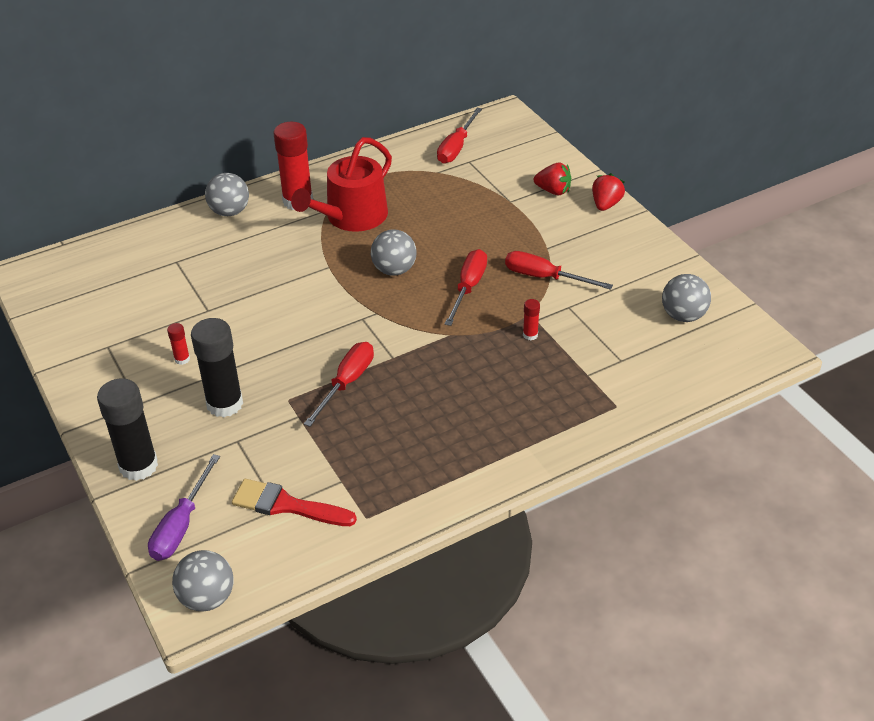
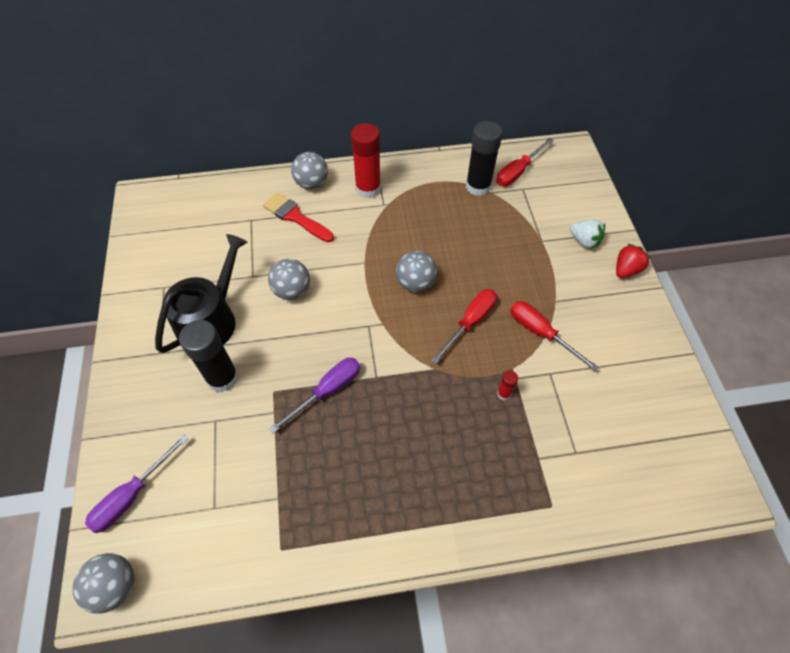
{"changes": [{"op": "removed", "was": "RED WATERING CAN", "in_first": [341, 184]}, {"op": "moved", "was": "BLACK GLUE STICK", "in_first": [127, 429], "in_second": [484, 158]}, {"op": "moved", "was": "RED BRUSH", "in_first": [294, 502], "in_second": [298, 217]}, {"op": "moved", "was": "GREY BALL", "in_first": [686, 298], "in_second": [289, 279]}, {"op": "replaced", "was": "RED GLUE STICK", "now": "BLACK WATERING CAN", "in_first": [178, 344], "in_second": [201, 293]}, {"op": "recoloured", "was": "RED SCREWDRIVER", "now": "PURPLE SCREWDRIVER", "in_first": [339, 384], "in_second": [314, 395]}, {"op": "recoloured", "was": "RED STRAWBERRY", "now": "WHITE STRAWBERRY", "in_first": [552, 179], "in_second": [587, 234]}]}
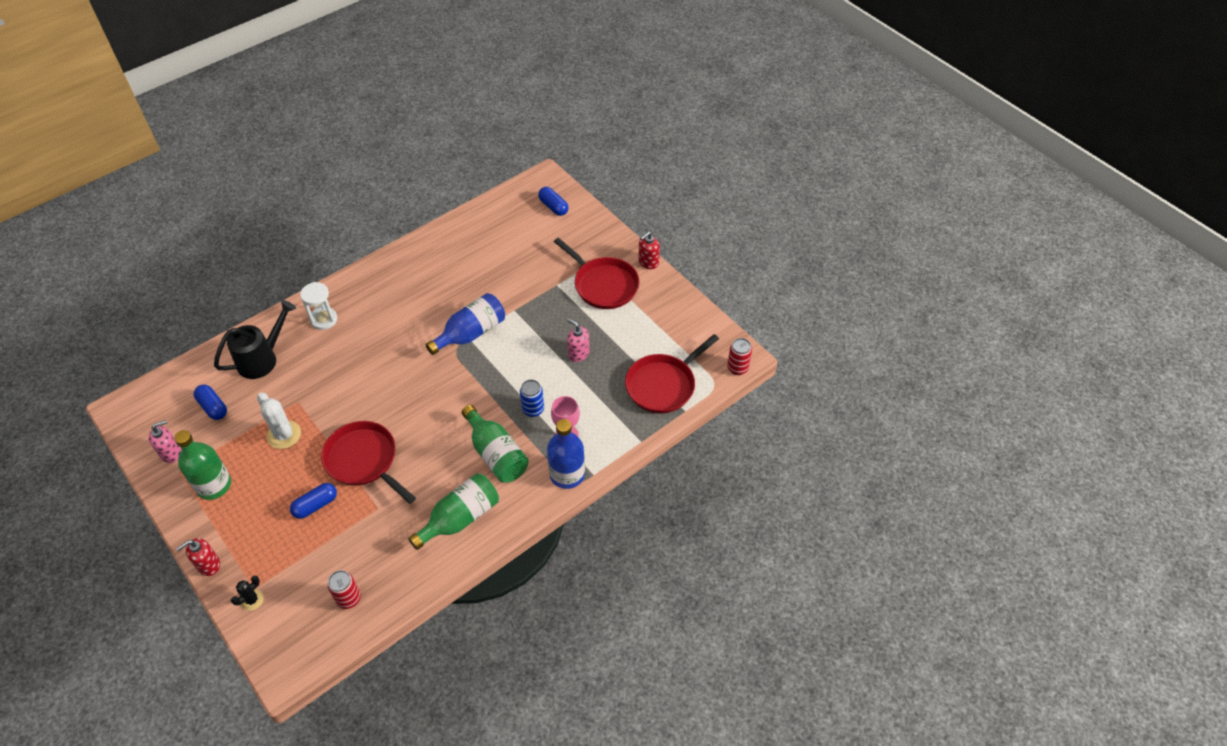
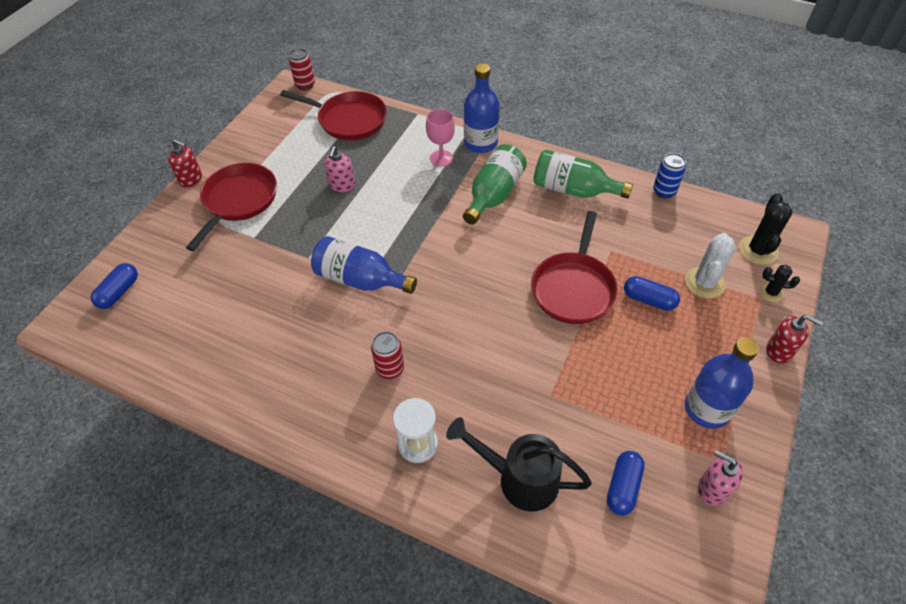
{"changes": [{"op": "added", "now": "BLACK CACTUS", "in_second": [765, 229]}, {"op": "moved", "was": "WHITE CACTUS", "in_first": [279, 420], "in_second": [710, 265]}, {"op": "moved", "was": "RED CAN", "in_first": [344, 589], "in_second": [387, 355]}, {"op": "moved", "was": "BLUE CAN", "in_first": [532, 398], "in_second": [669, 175]}, {"op": "recoloured", "was": "GREEN BOTTLE", "now": "BLUE BOTTLE", "in_first": [202, 465], "in_second": [722, 383]}]}
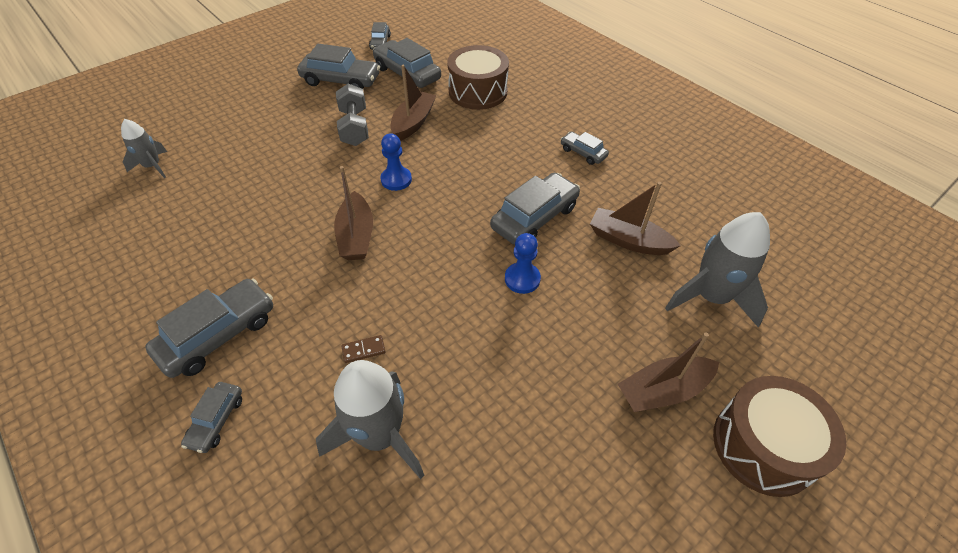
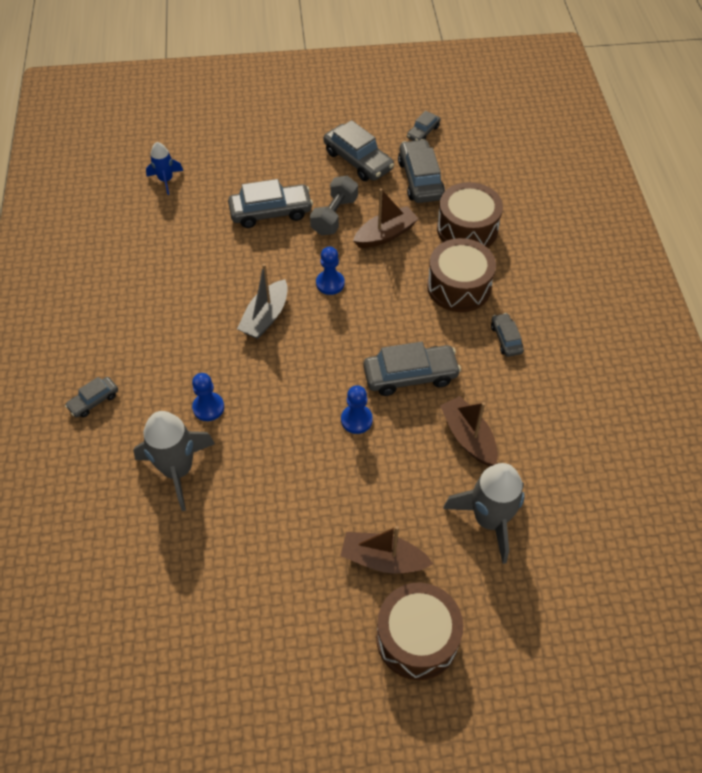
{"changes": [{"op": "added", "now": "BROWN DRUM", "in_second": [461, 275]}, {"op": "moved", "was": "GREY CAR", "in_first": [209, 328], "in_second": [270, 203]}, {"op": "replaced", "was": "BROWN DOMINO", "now": "BLUE PAWN", "in_first": [363, 349], "in_second": [208, 397]}, {"op": "recoloured", "was": "GREY ROCKET", "now": "BLUE ROCKET", "in_first": [144, 148], "in_second": [164, 168]}, {"op": "recoloured", "was": "BROWN BOAT", "now": "GREY BOAT", "in_first": [353, 213], "in_second": [262, 301]}]}
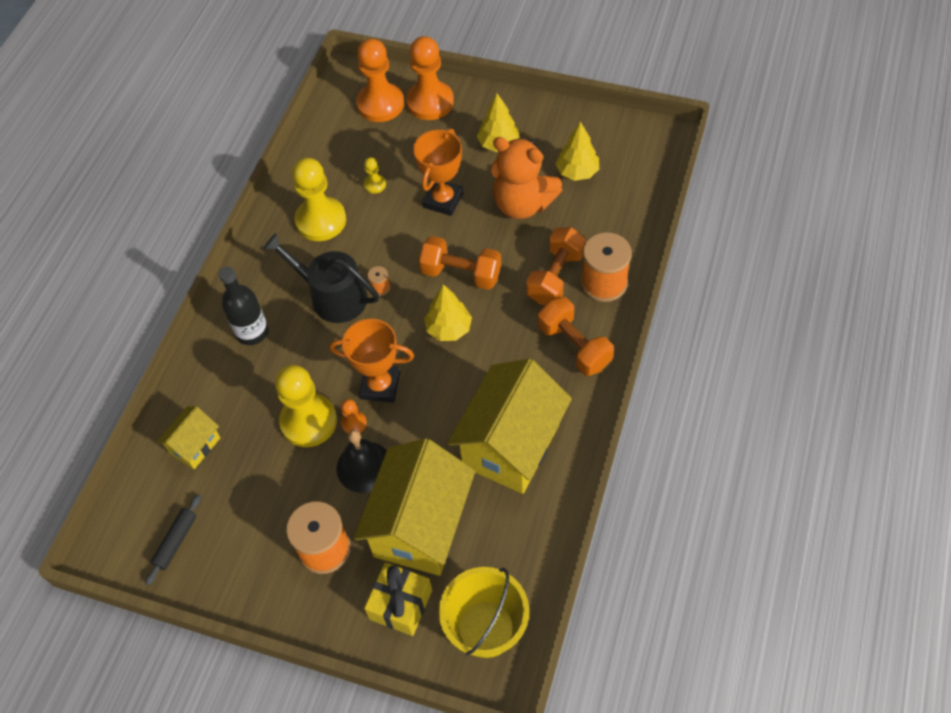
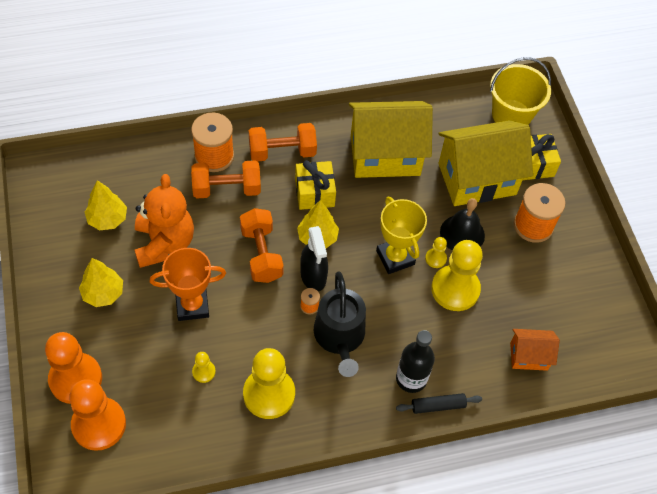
{"changes": [{"op": "added", "now": "YELLOW GIFT", "in_second": [315, 185]}, {"op": "added", "now": "BLACK SPRAY BOTTLE", "in_second": [314, 259]}, {"op": "moved", "was": "BLACK ROLLING PIN", "in_first": [173, 539], "in_second": [439, 403]}, {"op": "recoloured", "was": "YELLOW HOUSE", "now": "ORANGE HOUSE", "in_first": [189, 437], "in_second": [535, 350]}, {"op": "recoloured", "was": "ORANGE TROPHY", "now": "YELLOW TROPHY", "in_first": [372, 361], "in_second": [401, 235]}, {"op": "recoloured", "was": "ORANGE PAWN", "now": "YELLOW PAWN", "in_first": [354, 416], "in_second": [436, 252]}, {"op": "turned", "was": "ORANGE DUMBBELL", "in_first": [576, 336], "in_second": [283, 142], "clockwise": 60}]}
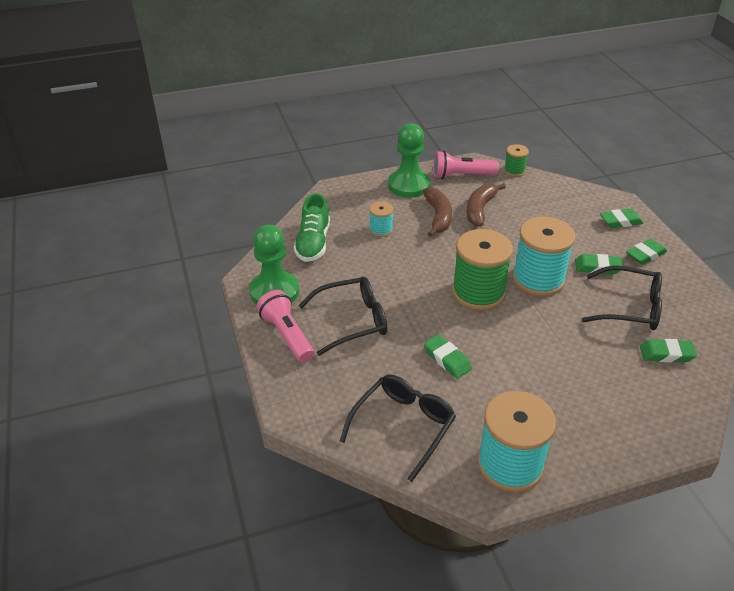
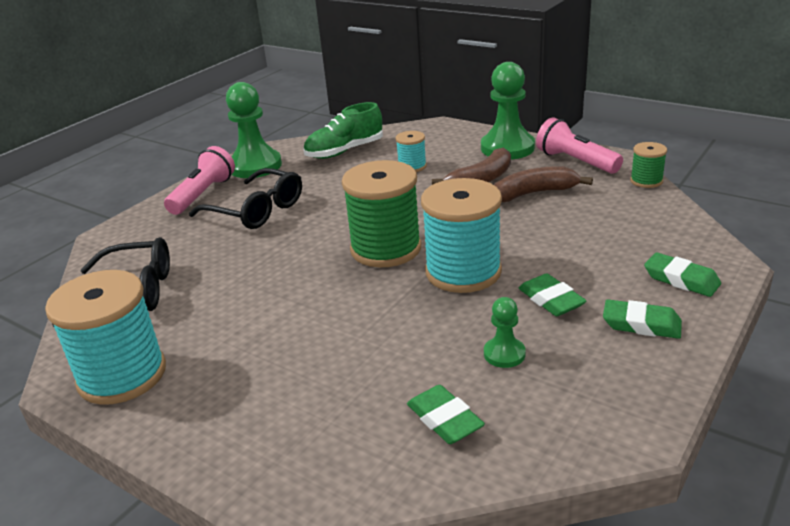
{"changes": [{"op": "removed", "was": "GREEN ERASER", "in_first": [448, 357]}, {"op": "replaced", "was": "BLACK GLASSES", "now": "GREEN PAWN", "in_first": [622, 297], "in_second": [505, 332]}]}
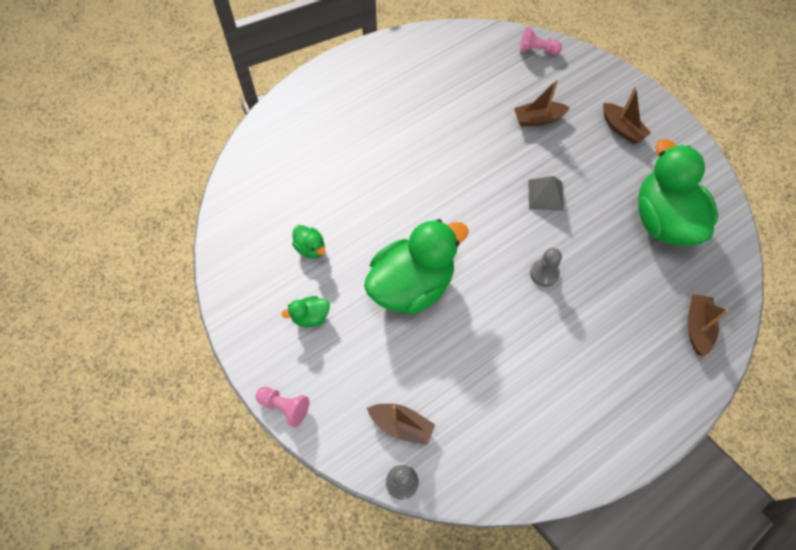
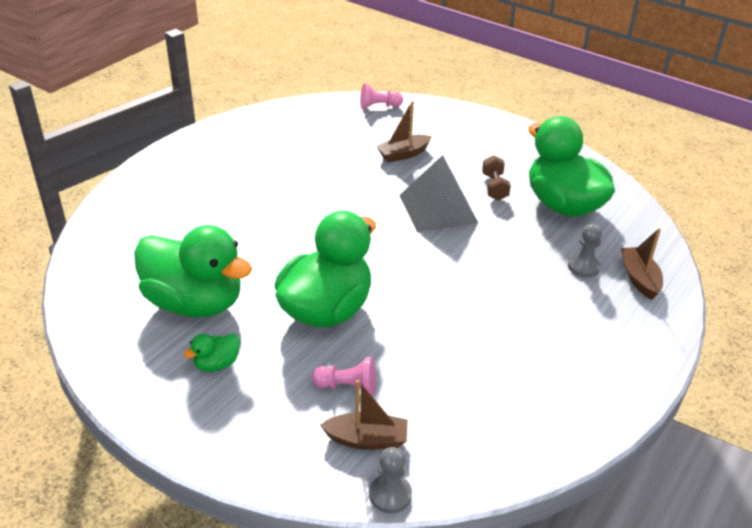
{"changes": [{"op": "removed", "was": "BROWN BOAT", "in_first": [627, 115]}, {"op": "added", "now": "BROWN DUMBBELL", "in_second": [496, 177]}, {"op": "moved", "was": "PINK PAWN", "in_first": [282, 407], "in_second": [344, 376]}, {"op": "moved", "was": "GREY PAWN", "in_first": [546, 267], "in_second": [585, 250]}, {"op": "resized", "was": "GREEN DUCK", "in_first": [308, 242], "in_second": [193, 271], "ratio": 2.43}, {"op": "resized", "was": "GREY PYRAMID", "in_first": [546, 193], "in_second": [438, 193], "ratio": 1.68}]}
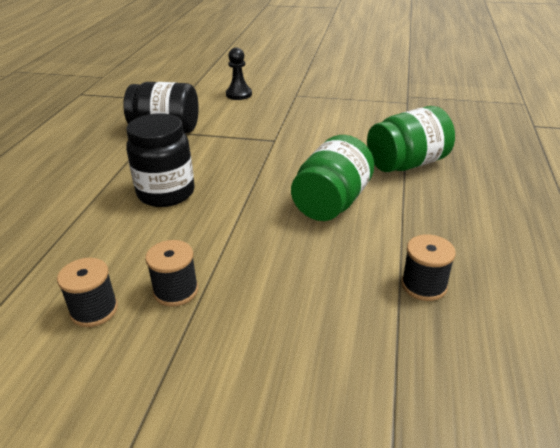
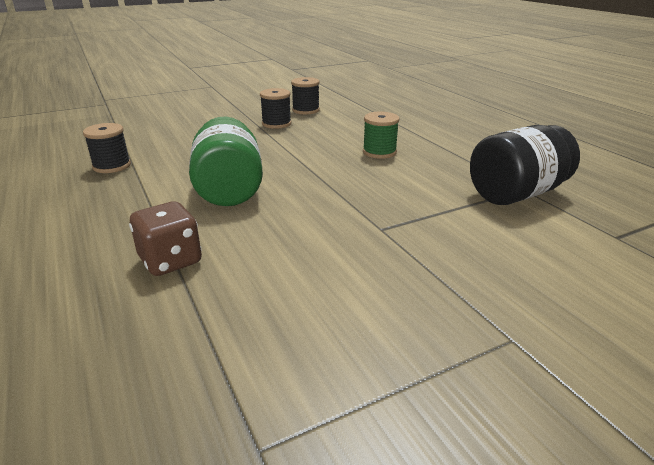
{"changes": [{"op": "removed", "was": "BLACK PAWN", "in_first": [239, 73]}, {"op": "replaced", "was": "BLACK JAR", "now": "GREEN SPOOL", "in_first": [160, 160], "in_second": [381, 135]}, {"op": "replaced", "was": "GREEN JAR", "now": "BROWN DICE", "in_first": [411, 139], "in_second": [165, 238]}]}
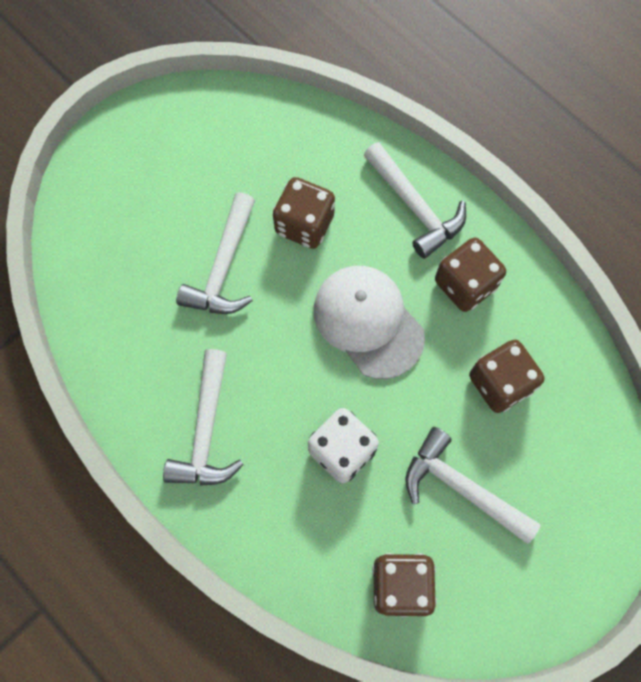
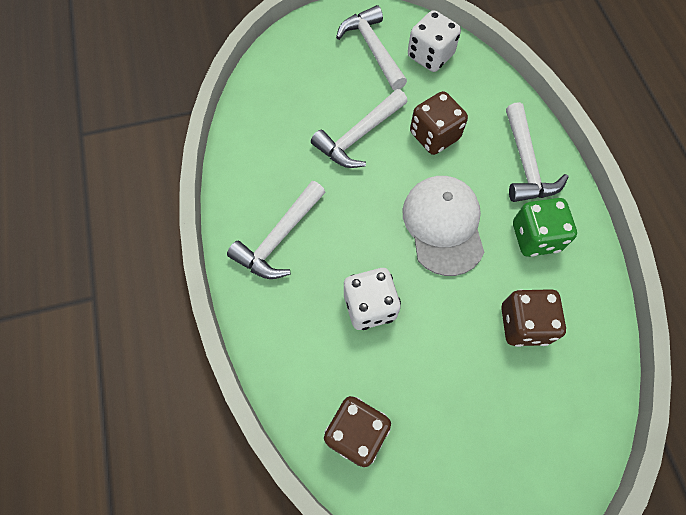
{"changes": [{"op": "added", "now": "WHITE DICE", "in_second": [434, 41]}, {"op": "moved", "was": "WHITE HAMMER", "in_first": [473, 485], "in_second": [371, 47]}, {"op": "recoloured", "was": "BROWN DICE", "now": "GREEN DICE", "in_first": [470, 275], "in_second": [545, 227]}]}
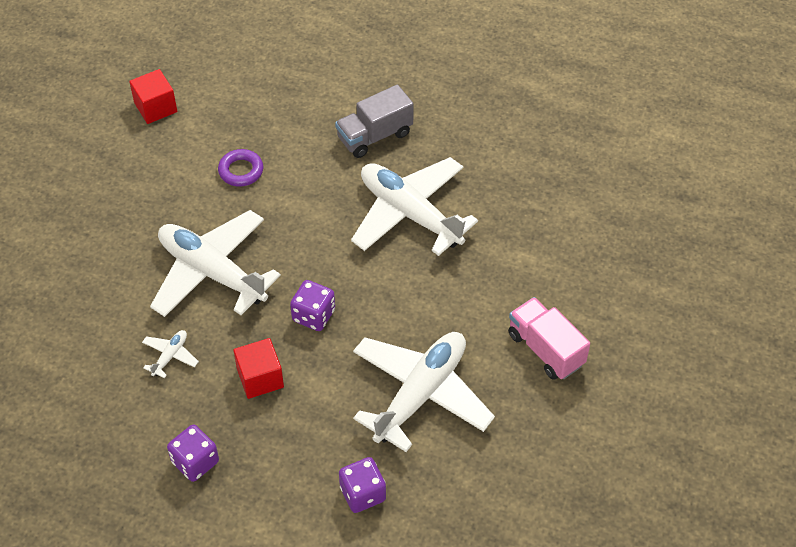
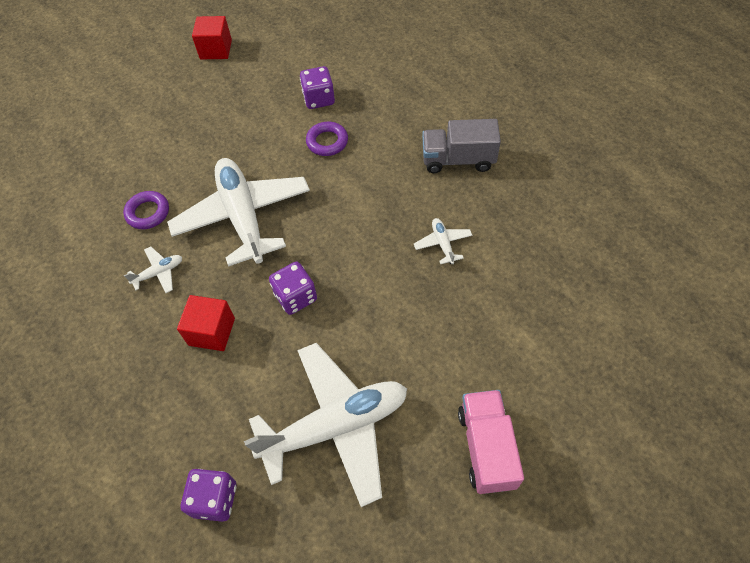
{"changes": [{"op": "added", "now": "PURPLE RING", "in_second": [146, 210]}, {"op": "moved", "was": "RED CUBE", "in_first": [153, 96], "in_second": [212, 37]}, {"op": "moved", "was": "PURPLE DICE", "in_first": [193, 453], "in_second": [317, 87]}, {"op": "resized", "was": "WHITE PLANE", "in_first": [414, 206], "in_second": [443, 241], "ratio": 0.4}]}
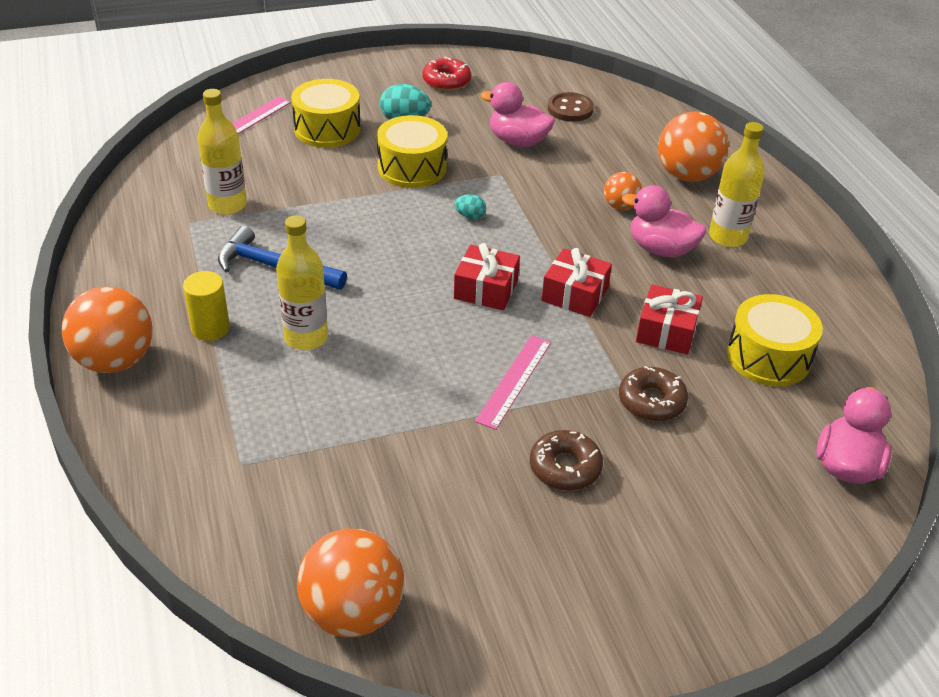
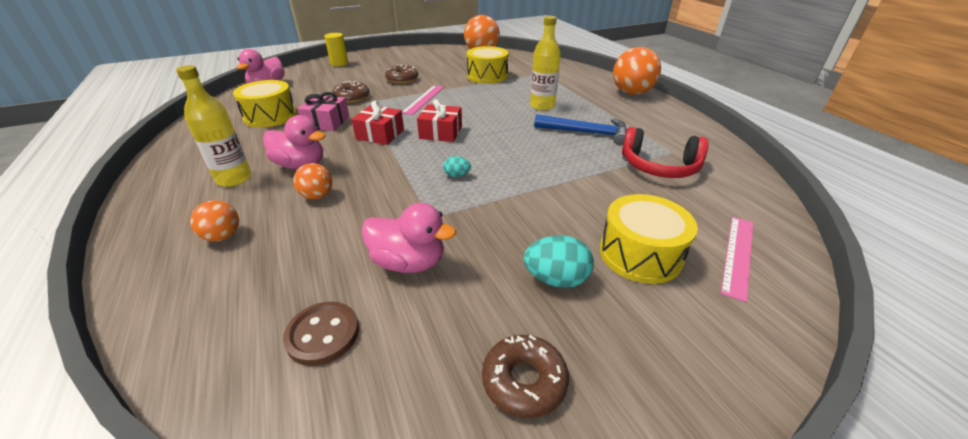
{"changes": [{"op": "moved", "was": "YELLOW CYLINDER", "in_first": [206, 306], "in_second": [336, 49]}, {"op": "moved", "was": "YELLOW DRUM", "in_first": [412, 151], "in_second": [488, 65]}, {"op": "replaced", "was": "YELLOW BOTTLE", "now": "RED HEADPHONES", "in_first": [222, 152], "in_second": [665, 152]}, {"op": "recoloured", "was": "RED DONUT", "now": "BROWN DONUT", "in_first": [446, 74], "in_second": [525, 376]}, {"op": "recoloured", "was": "RED GIFT", "now": "PINK GIFT", "in_first": [669, 319], "in_second": [323, 111]}, {"op": "resized", "was": "ORANGE BALL", "in_first": [693, 147], "in_second": [214, 221], "ratio": 0.54}]}
